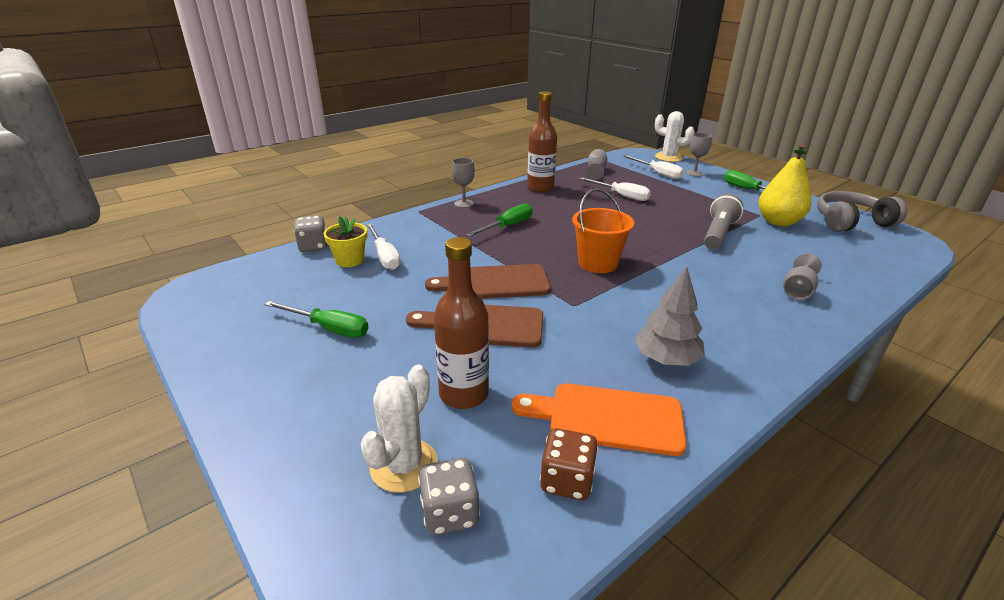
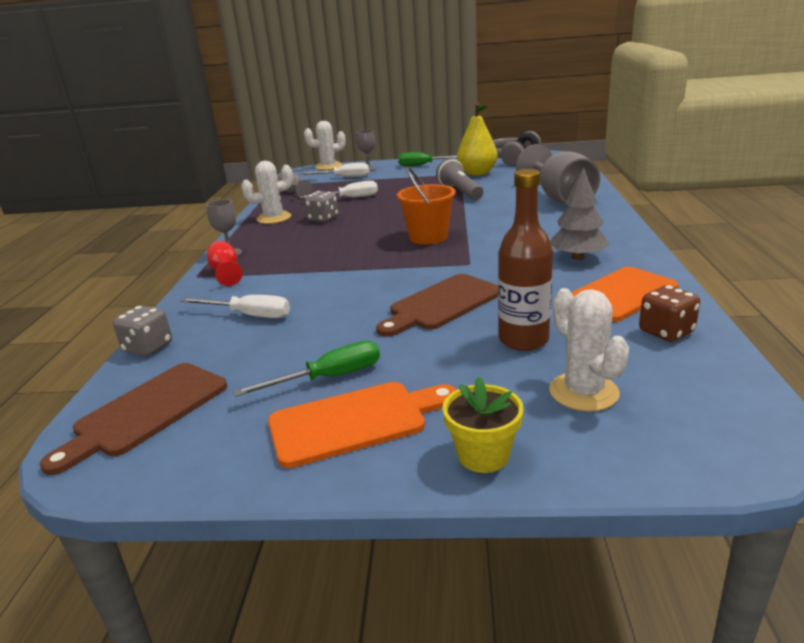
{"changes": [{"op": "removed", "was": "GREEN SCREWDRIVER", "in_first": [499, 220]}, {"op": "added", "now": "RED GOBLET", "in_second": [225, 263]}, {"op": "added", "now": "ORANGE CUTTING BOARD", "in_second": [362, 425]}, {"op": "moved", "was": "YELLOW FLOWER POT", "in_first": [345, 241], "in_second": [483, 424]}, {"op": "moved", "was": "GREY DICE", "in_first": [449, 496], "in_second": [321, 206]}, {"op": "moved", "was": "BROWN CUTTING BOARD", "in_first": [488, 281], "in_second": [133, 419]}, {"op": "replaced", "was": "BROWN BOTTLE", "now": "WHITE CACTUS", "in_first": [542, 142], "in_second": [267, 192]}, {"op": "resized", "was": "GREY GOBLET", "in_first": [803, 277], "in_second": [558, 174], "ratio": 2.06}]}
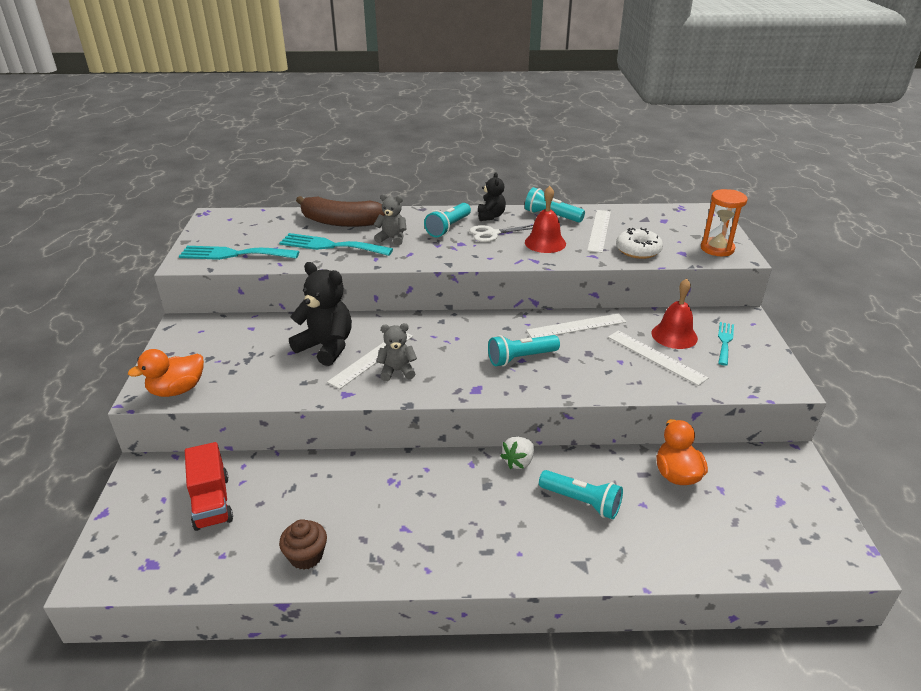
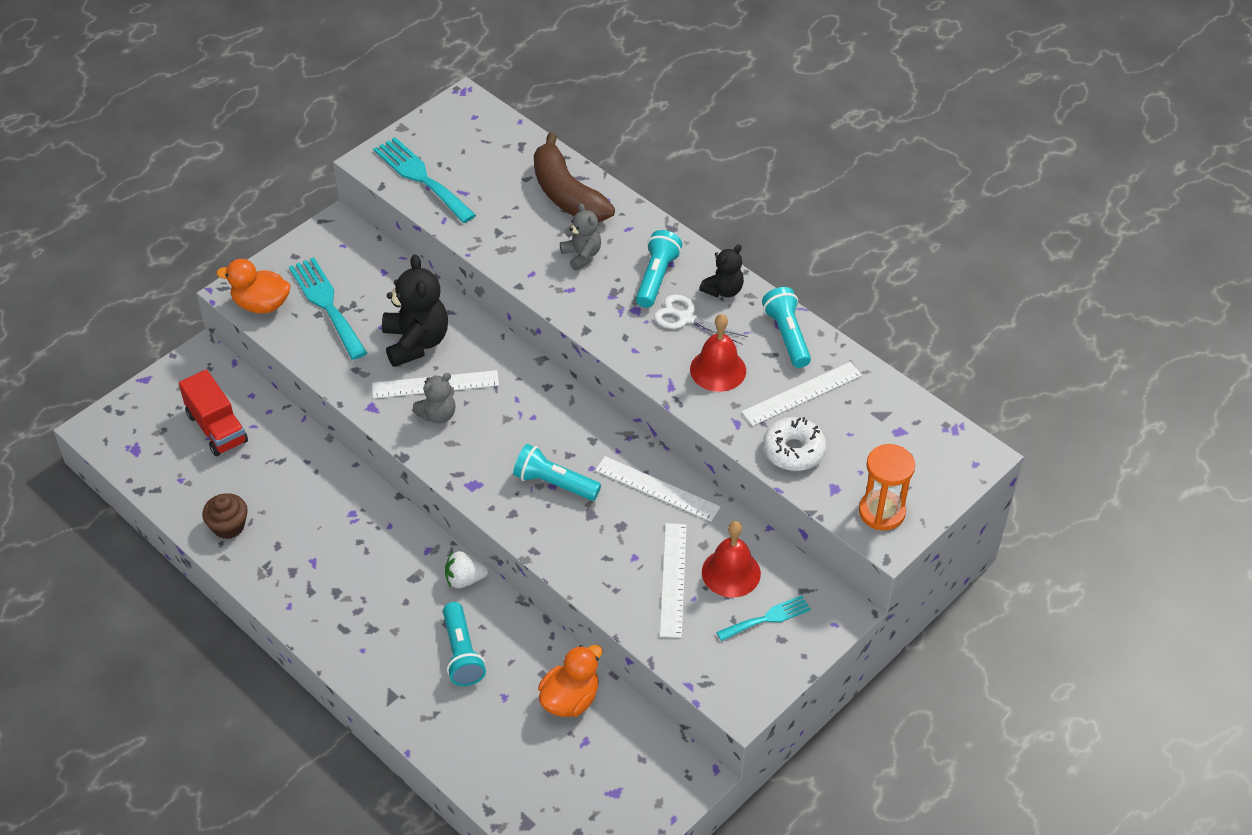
{"changes": [{"op": "moved", "was": "TURQUOISE FORK", "in_first": [336, 244], "in_second": [328, 308]}, {"op": "turned", "was": "RED TRUCK", "in_first": [209, 486], "in_second": [213, 413], "clockwise": -60}, {"op": "turned", "was": "GREY TEDDY BEAR", "in_first": [396, 352], "in_second": [434, 398], "clockwise": 105}, {"op": "turned", "was": "TURQUOISE FLASHLIGHT", "in_first": [447, 220], "in_second": [659, 269], "clockwise": 120}]}
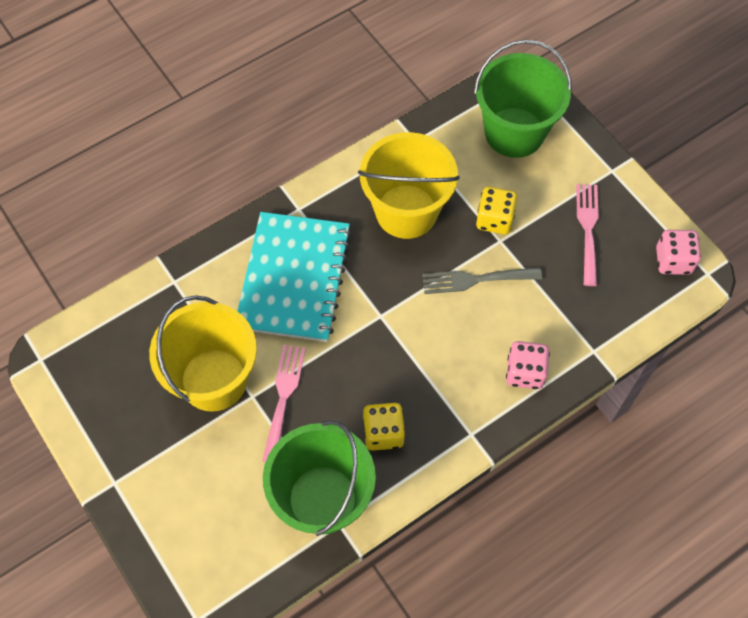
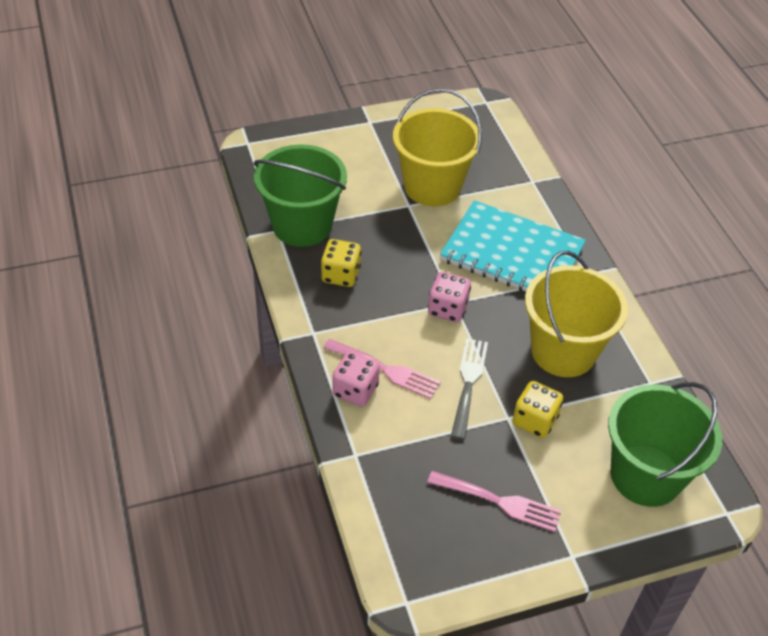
{"changes": [{"op": "moved", "was": "PINK FORK", "in_first": [284, 403], "in_second": [382, 369]}, {"op": "moved", "was": "PINK DICE", "in_first": [678, 252], "in_second": [449, 297]}]}
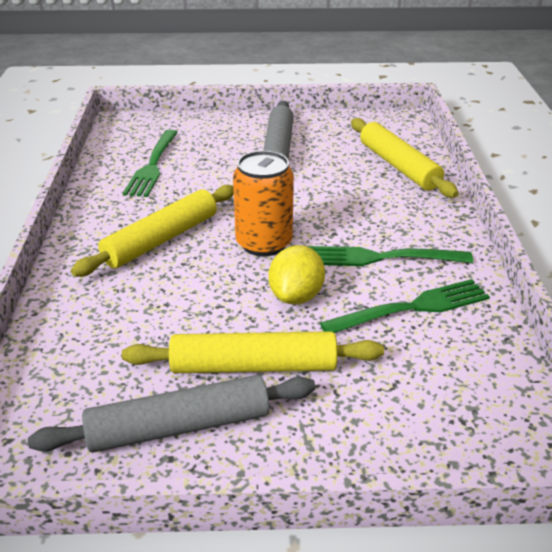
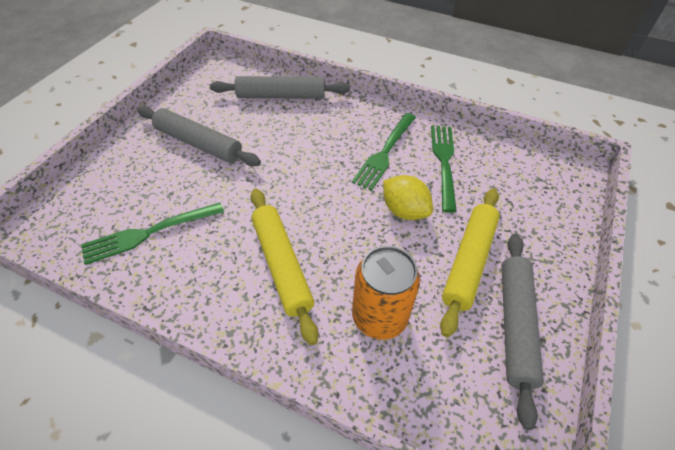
{"changes": [{"op": "moved", "was": "ORANGE CAN", "in_first": [263, 203], "in_second": [386, 292]}, {"op": "recoloured", "was": "YELLOW ROLLING PIN", "now": "GREY ROLLING PIN", "in_first": [405, 158], "in_second": [280, 87]}, {"op": "turned", "was": "GREEN FORK", "in_first": [150, 163], "in_second": [152, 234], "clockwise": 120}]}
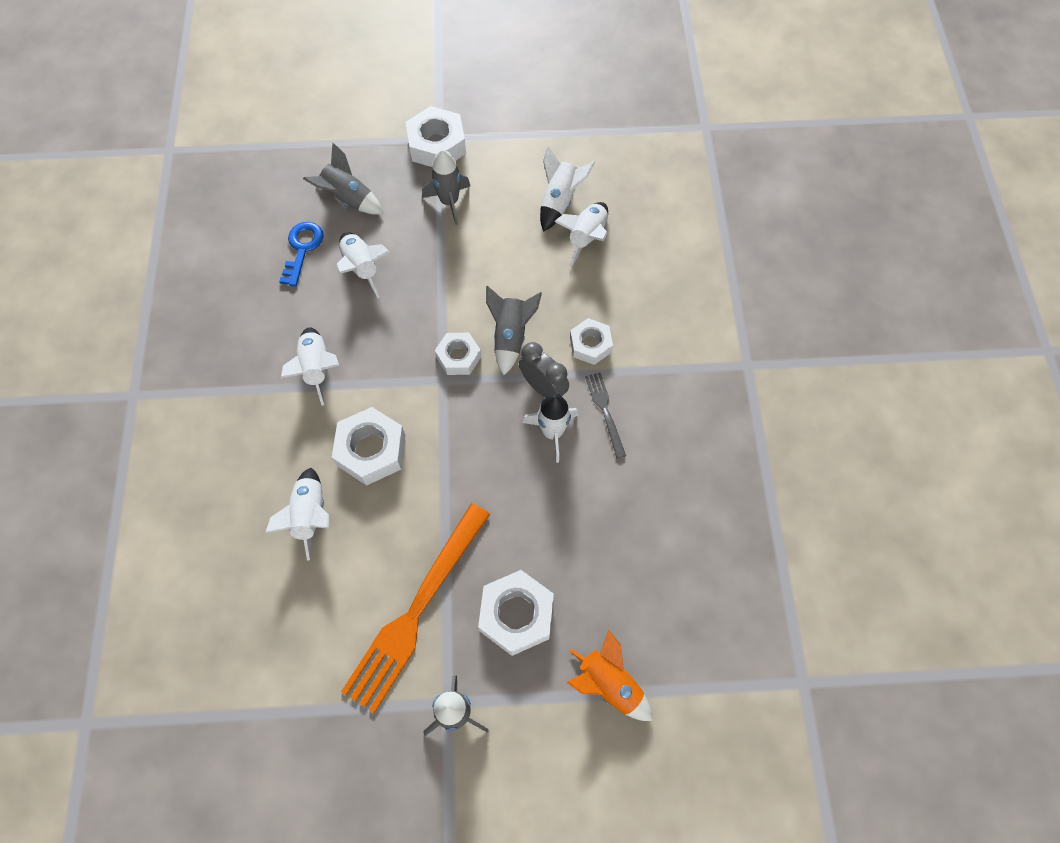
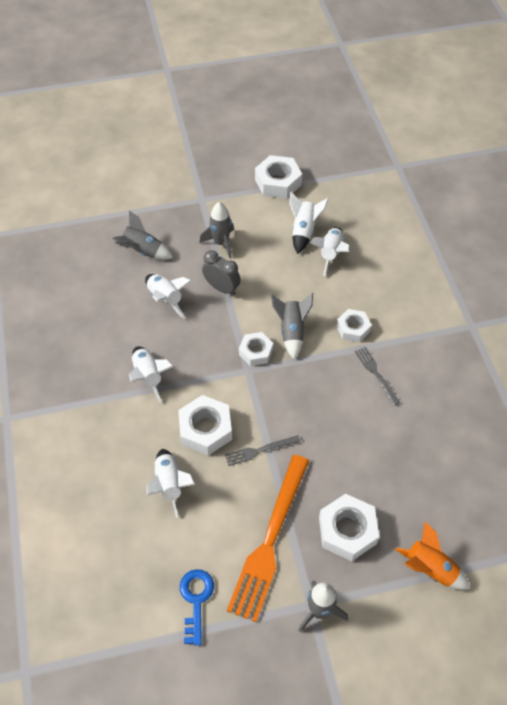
{"changes": [{"op": "removed", "was": "WHITE ROCKET", "in_first": [550, 428]}, {"op": "added", "now": "GREY FORK", "in_second": [262, 450]}, {"op": "moved", "was": "BLUE KEY", "in_first": [301, 254], "in_second": [197, 607]}, {"op": "moved", "was": "WHITE NUT", "in_first": [436, 136], "in_second": [278, 177]}, {"op": "moved", "was": "GREY CLOCK", "in_first": [544, 370], "in_second": [221, 272]}]}
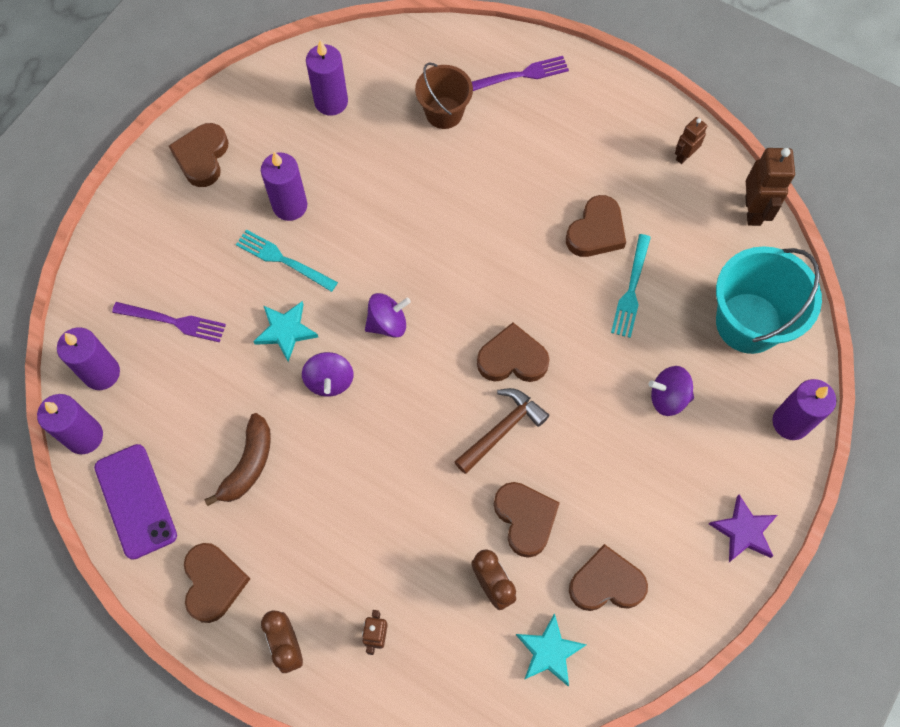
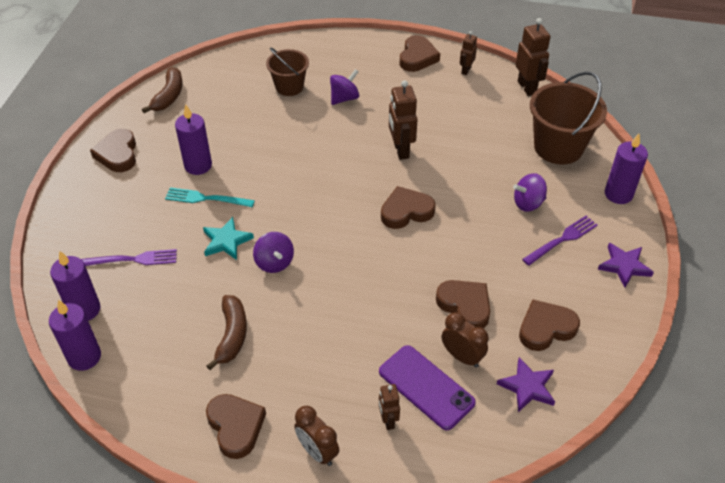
{"changes": [{"op": "removed", "was": "PURPLE CANDLE", "in_first": [327, 78]}, {"op": "removed", "was": "BROWN HAMMER", "in_first": [501, 431]}, {"op": "removed", "was": "TURQUOISE FORK", "in_first": [631, 286]}, {"op": "added", "now": "BROWN BANANA", "in_second": [162, 90]}, {"op": "added", "now": "BROWN ROBOT", "in_second": [403, 120]}, {"op": "moved", "was": "PURPLE PHONE", "in_first": [135, 502], "in_second": [427, 387]}, {"op": "moved", "was": "PURPLE SPINNING TOP", "in_first": [388, 315], "in_second": [344, 87]}, {"op": "moved", "was": "PURPLE FORK", "in_first": [520, 73], "in_second": [560, 241]}, {"op": "moved", "was": "BROWN HEART", "in_first": [596, 226], "in_second": [420, 53]}, {"op": "recoloured", "was": "TURQUOISE STAR", "now": "PURPLE STAR", "in_first": [551, 649], "in_second": [526, 384]}, {"op": "recoloured", "was": "TURQUOISE BUCKET", "now": "BROWN BUCKET", "in_first": [769, 300], "in_second": [568, 118]}]}
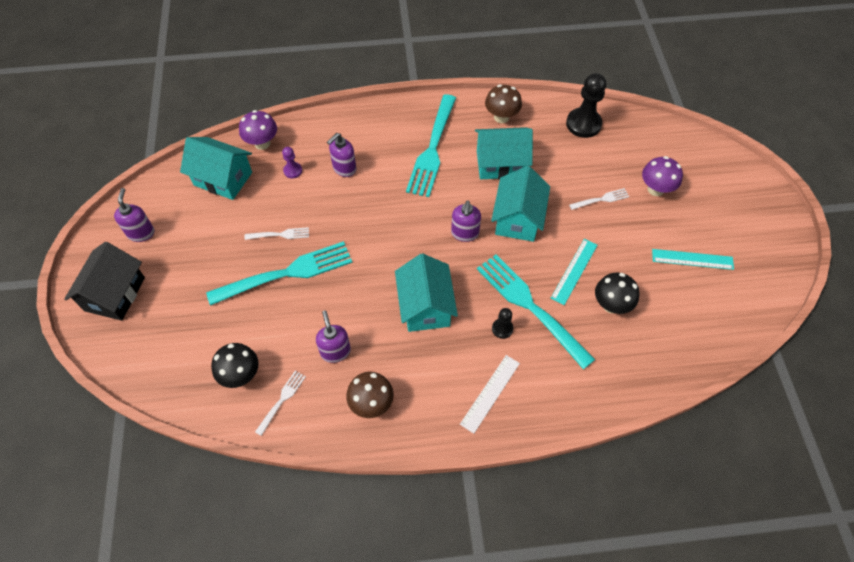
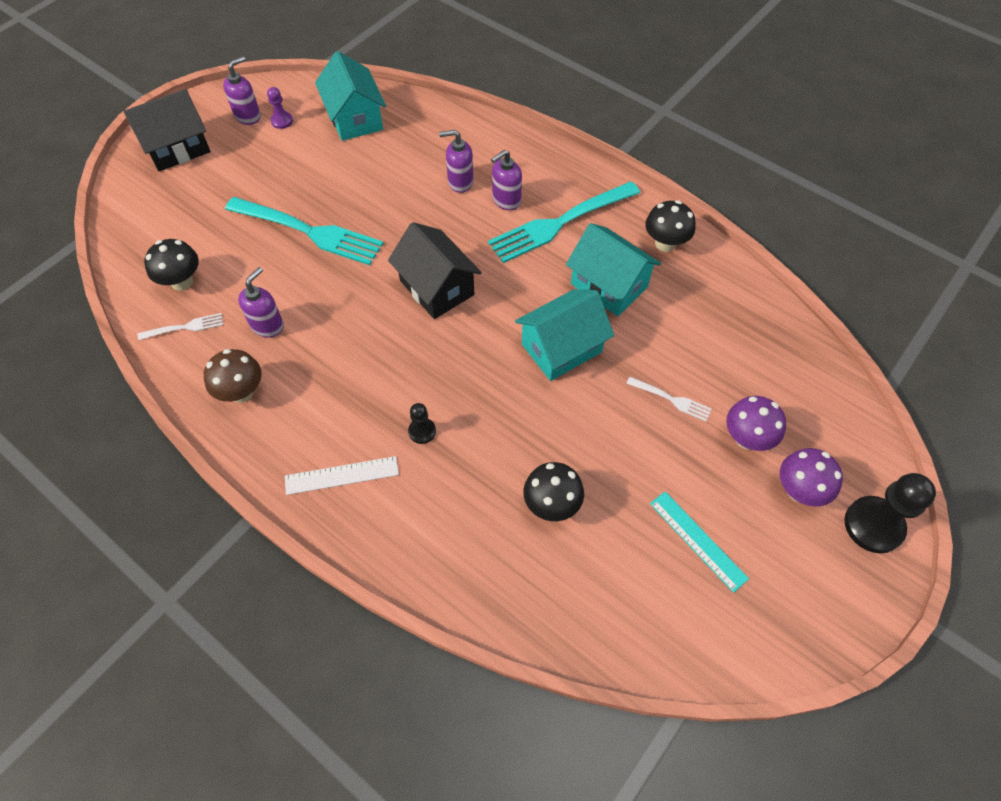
{"changes": [{"op": "removed", "was": "WHITE FORK", "in_first": [277, 233]}, {"op": "removed", "was": "TURQUOISE HOUSE", "in_first": [426, 293]}, {"op": "removed", "was": "TURQUOISE FORK", "in_first": [536, 311]}, {"op": "removed", "was": "TURQUOISE RULER", "in_first": [574, 272]}, {"op": "added", "now": "BLACK HOUSE", "in_second": [435, 270]}, {"op": "moved", "was": "PURPLE MUSHROOM", "in_first": [258, 130], "in_second": [811, 477]}, {"op": "moved", "was": "PURPLE PAWN", "in_first": [292, 162], "in_second": [280, 108]}, {"op": "moved", "was": "PURPLE SOAP DISPENSER", "in_first": [466, 221], "in_second": [506, 180]}, {"op": "moved", "was": "BLACK PAWN", "in_first": [586, 105], "in_second": [890, 513]}, {"op": "recoloured", "was": "BROWN MUSHROOM", "now": "BLACK MUSHROOM", "in_first": [503, 103], "in_second": [670, 226]}]}
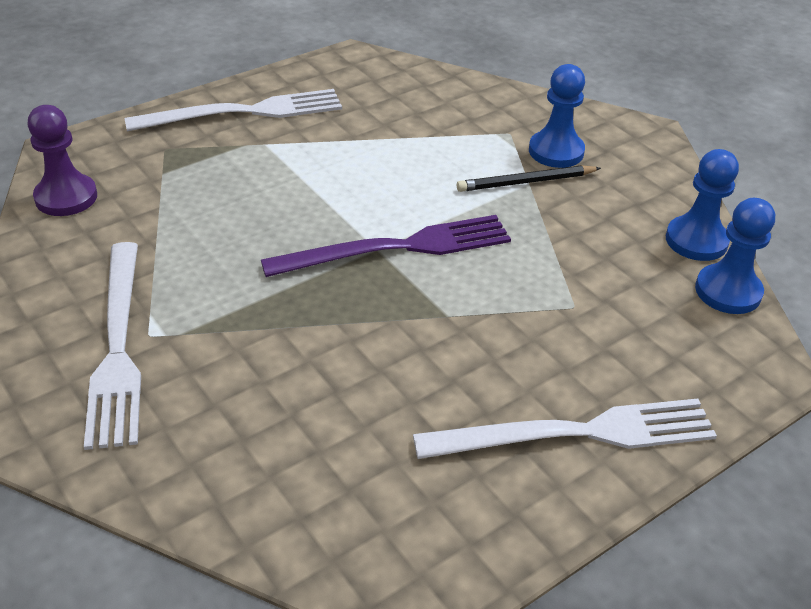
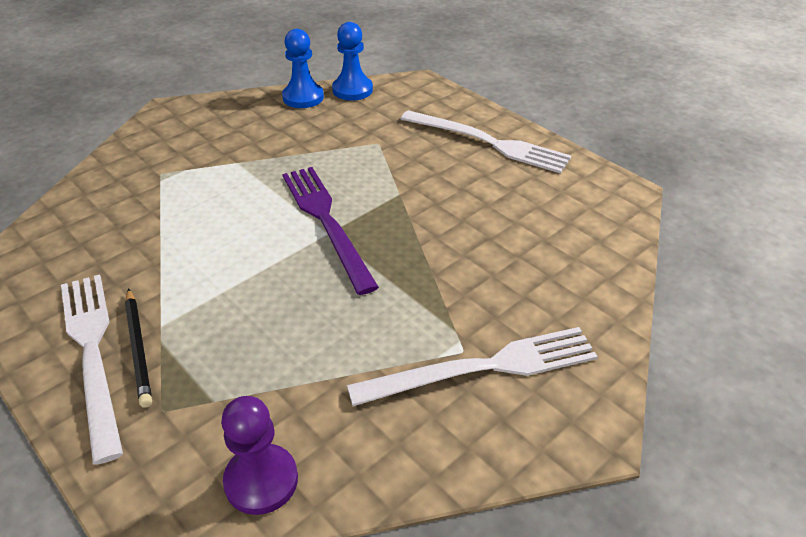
{"changes": [{"op": "removed", "was": "BLUE PAWN", "in_first": [557, 116]}, {"op": "moved", "was": "BLACK PENCIL", "in_first": [529, 178], "in_second": [138, 348]}, {"op": "turned", "was": "WHITE FORK", "in_first": [565, 428], "in_second": [486, 142], "clockwise": 135}]}
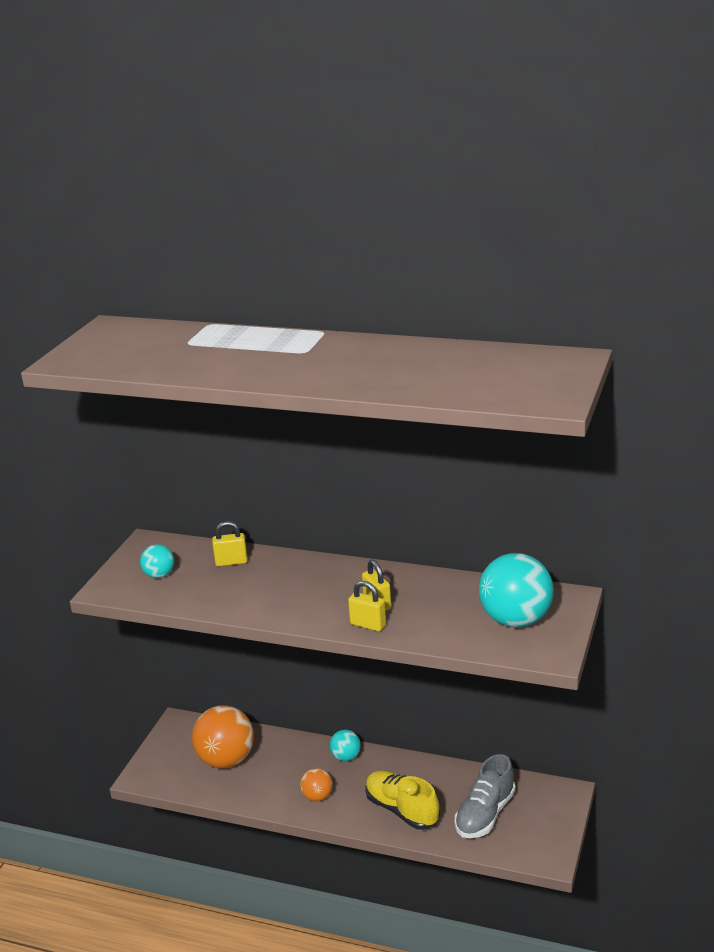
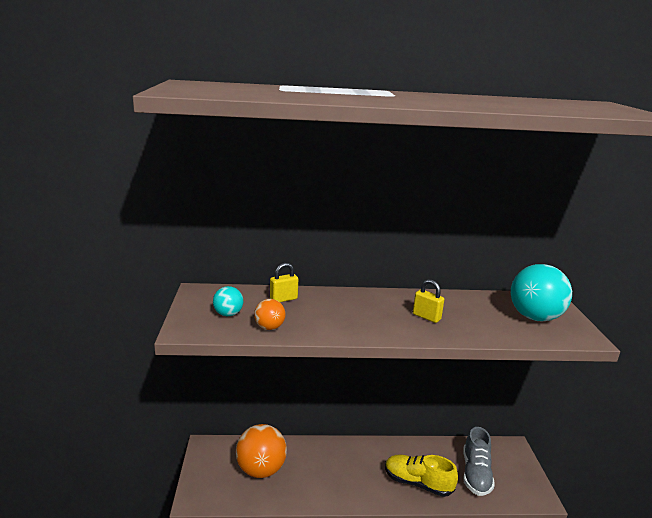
{"changes": [{"op": "removed", "was": "TURQUOISE BALL", "in_first": [345, 745]}, {"op": "removed", "was": "YELLOW PADLOCK", "in_first": [367, 606]}, {"op": "moved", "was": "ORANGE BALL", "in_first": [316, 784], "in_second": [270, 314]}]}
